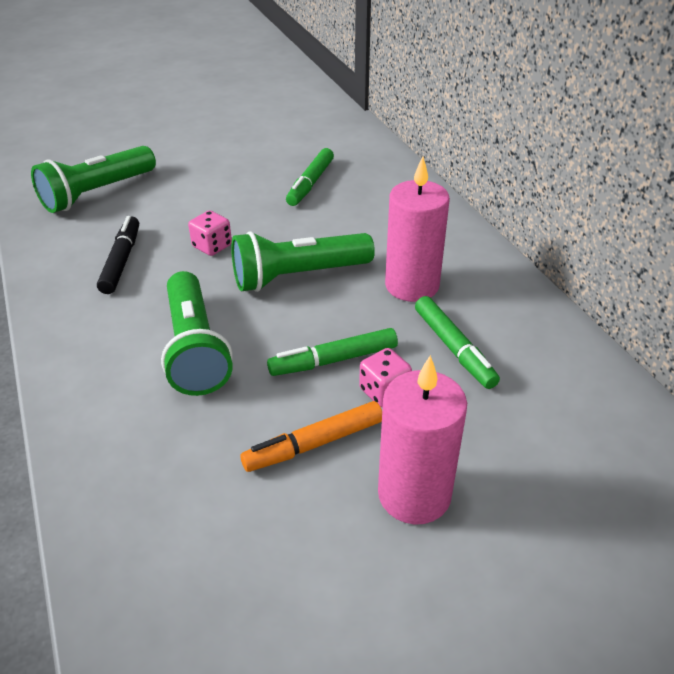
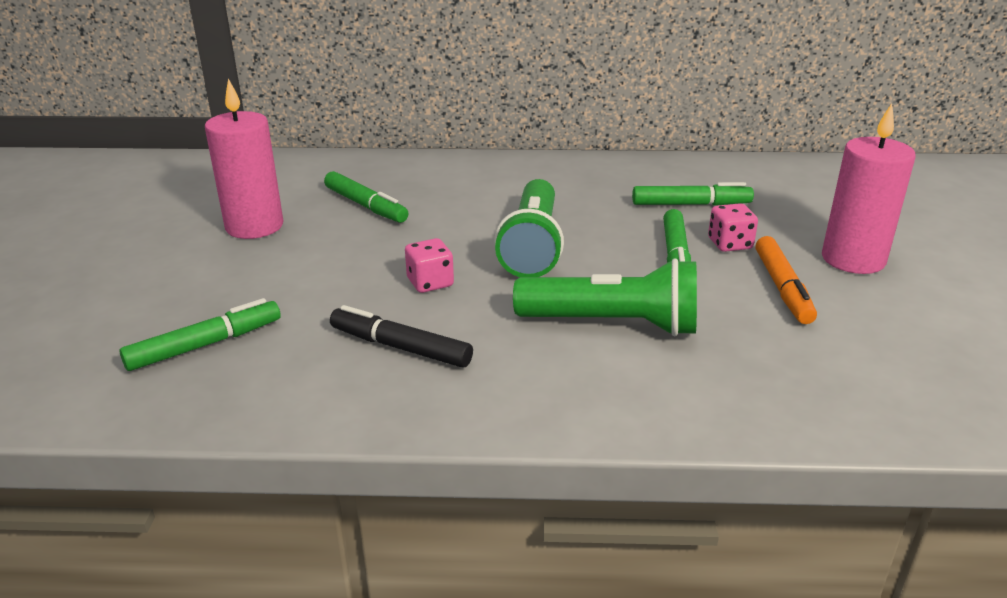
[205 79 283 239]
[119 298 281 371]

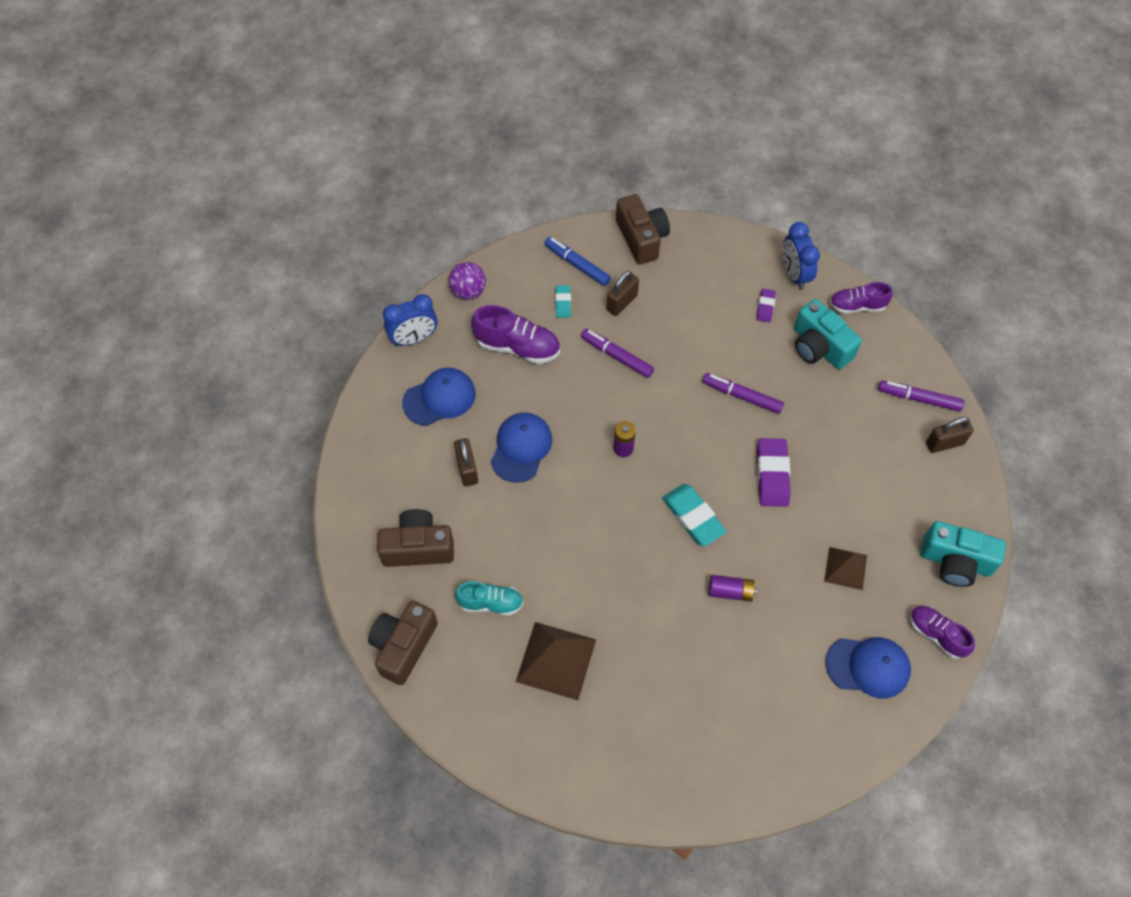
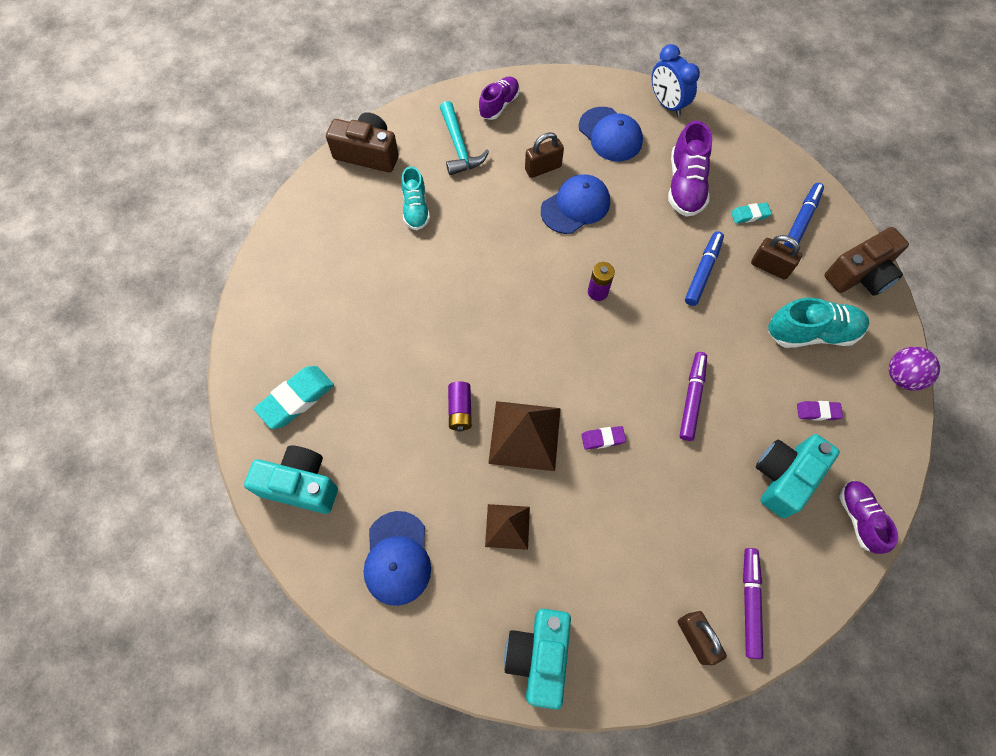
[783 222 820 290] (first image)
[244 446 338 514]
[768 298 869 348]
[889 347 940 391]
[488 401 561 471]
[254 366 334 429]
[479 77 520 120]
[440 101 489 175]
[685 231 724 306]
[541 174 610 234]
[581 426 626 450]

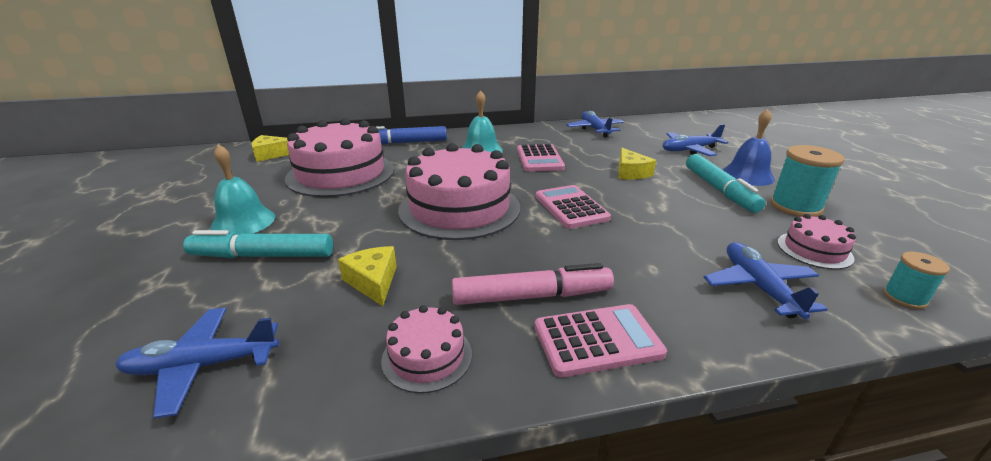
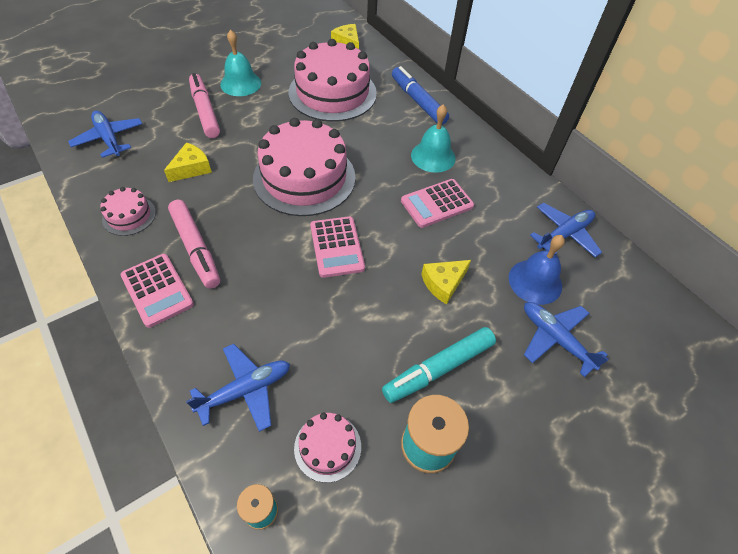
[509 235 565 305]
[189 73 220 138]
[310 216 365 278]

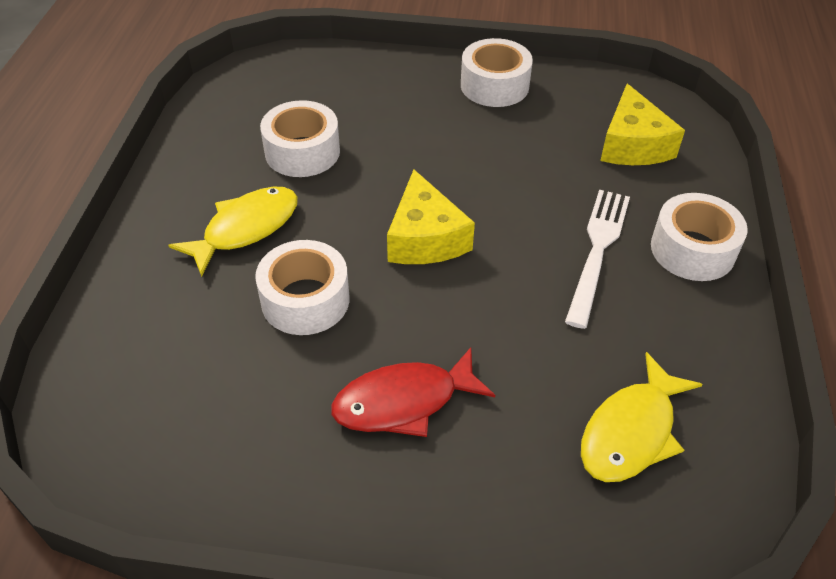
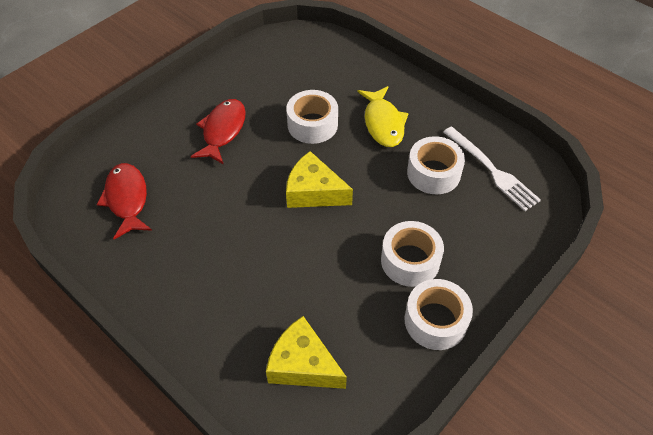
[443 126 541 211]
[381 221 444 287]
[97 163 152 239]

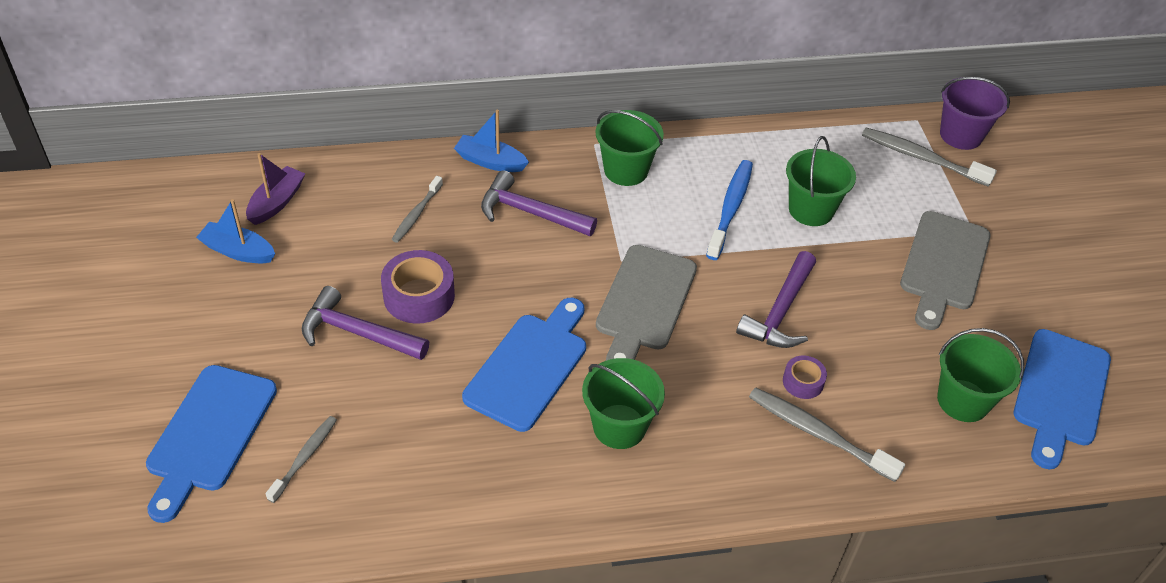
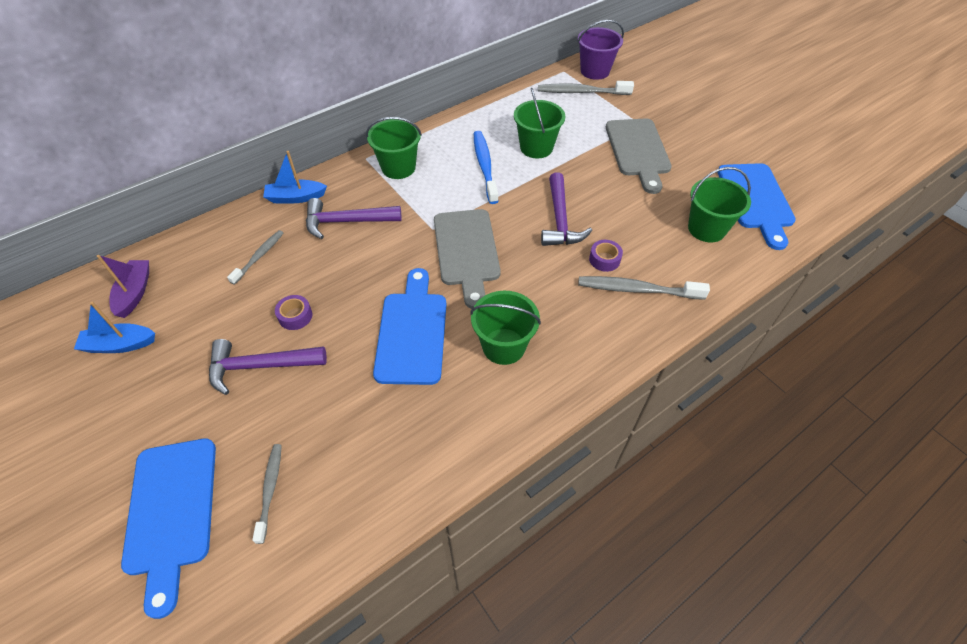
[227 230 283 285]
[275 295 312 330]

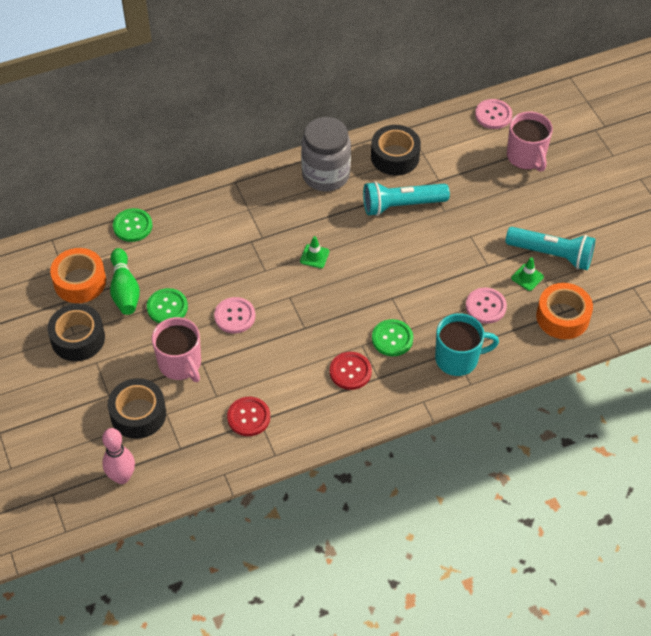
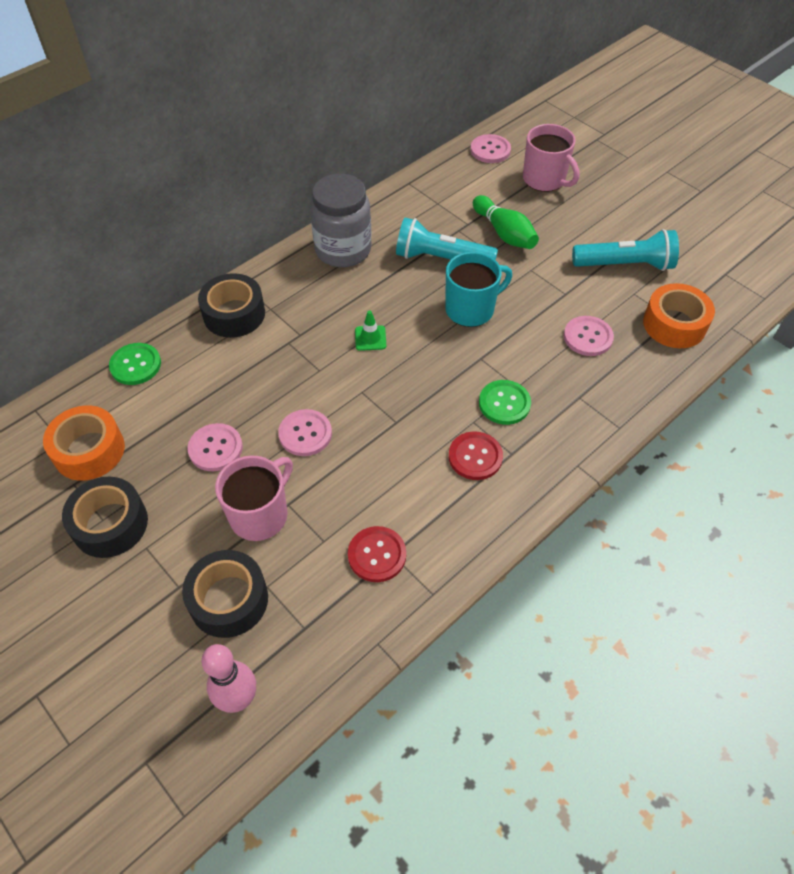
[511 257 544 291] (first image)
[473 195 539 249]
[198 273 265 338]
[445 252 512 327]
[188 423 243 471]
[215 455 293 541]
[396 218 498 260]

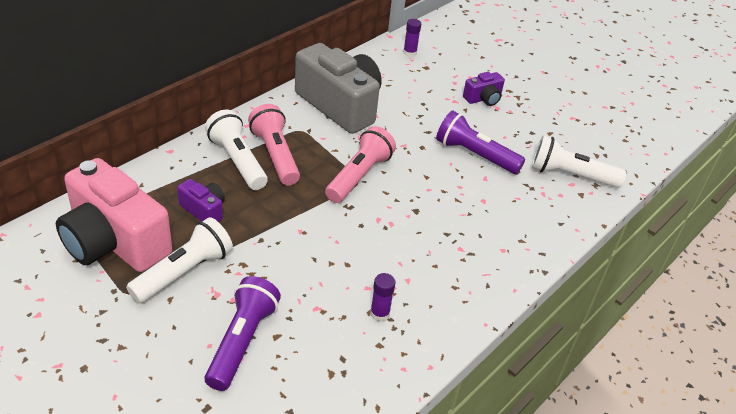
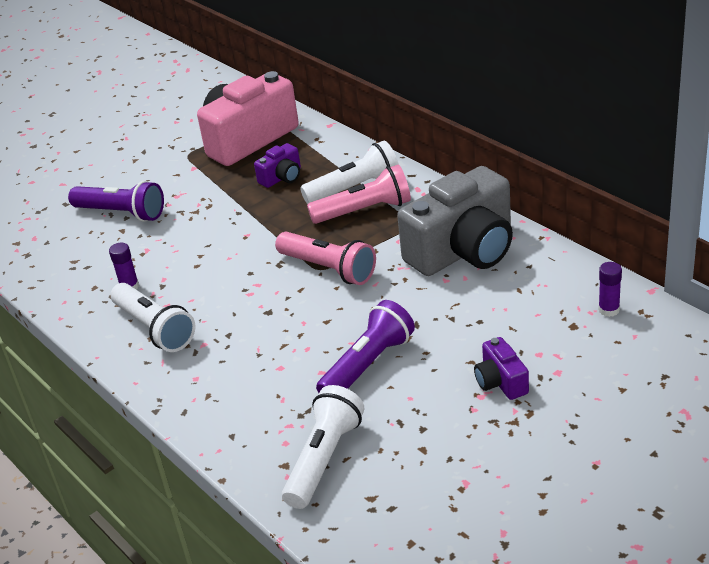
[111 283 196 352]

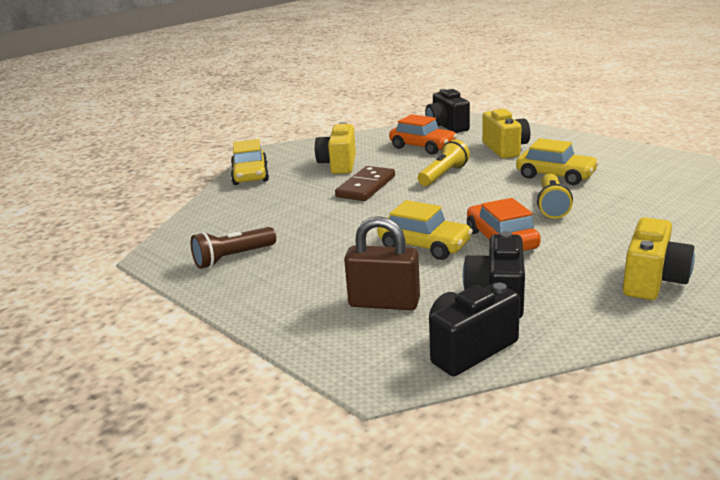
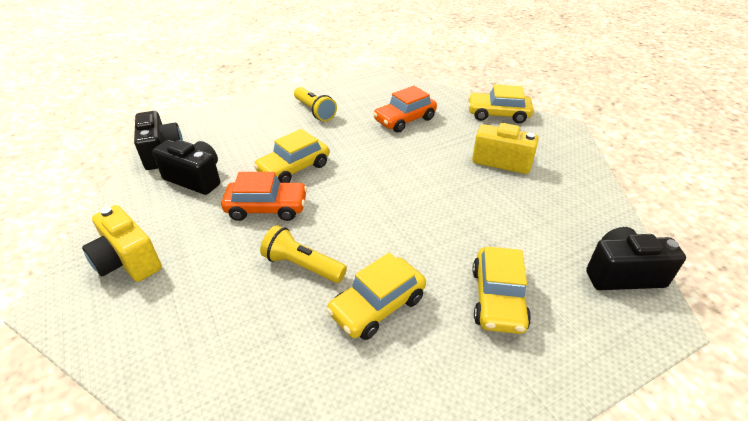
[190 227 276 269] (first image)
[335 166 395 201] (first image)
[344 216 420 310] (first image)
[373 86 437 133]
[294 87 337 121]
[472 247 531 334]

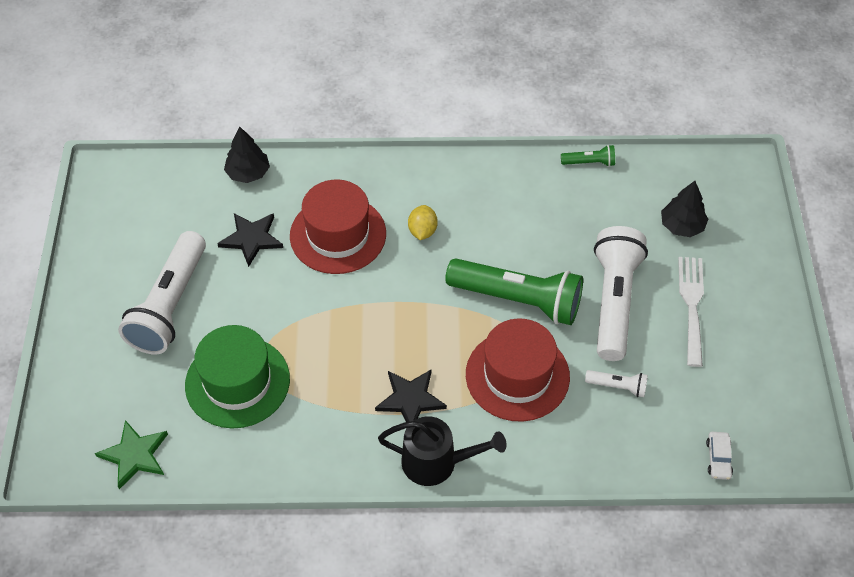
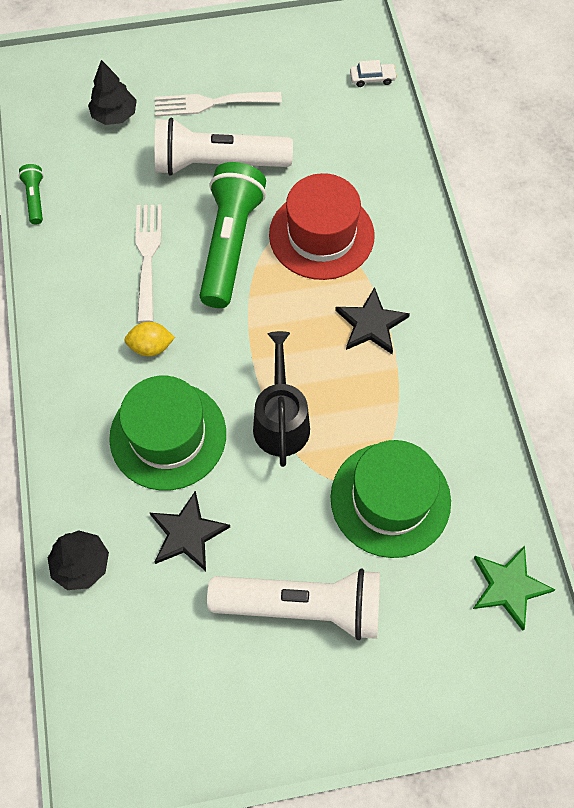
[585 370 648 397] (first image)
[135 204 162 323]
[253 331 310 467]
[109 376 226 491]

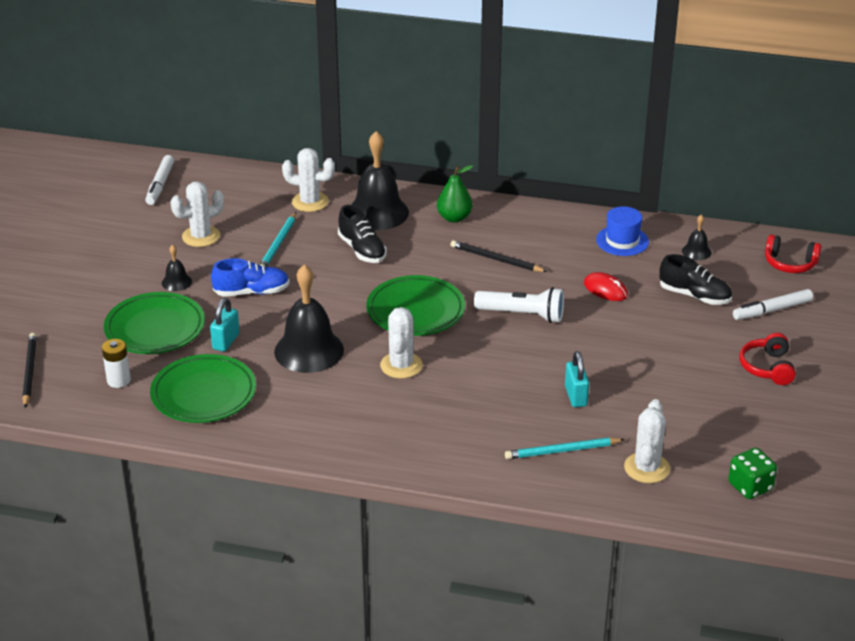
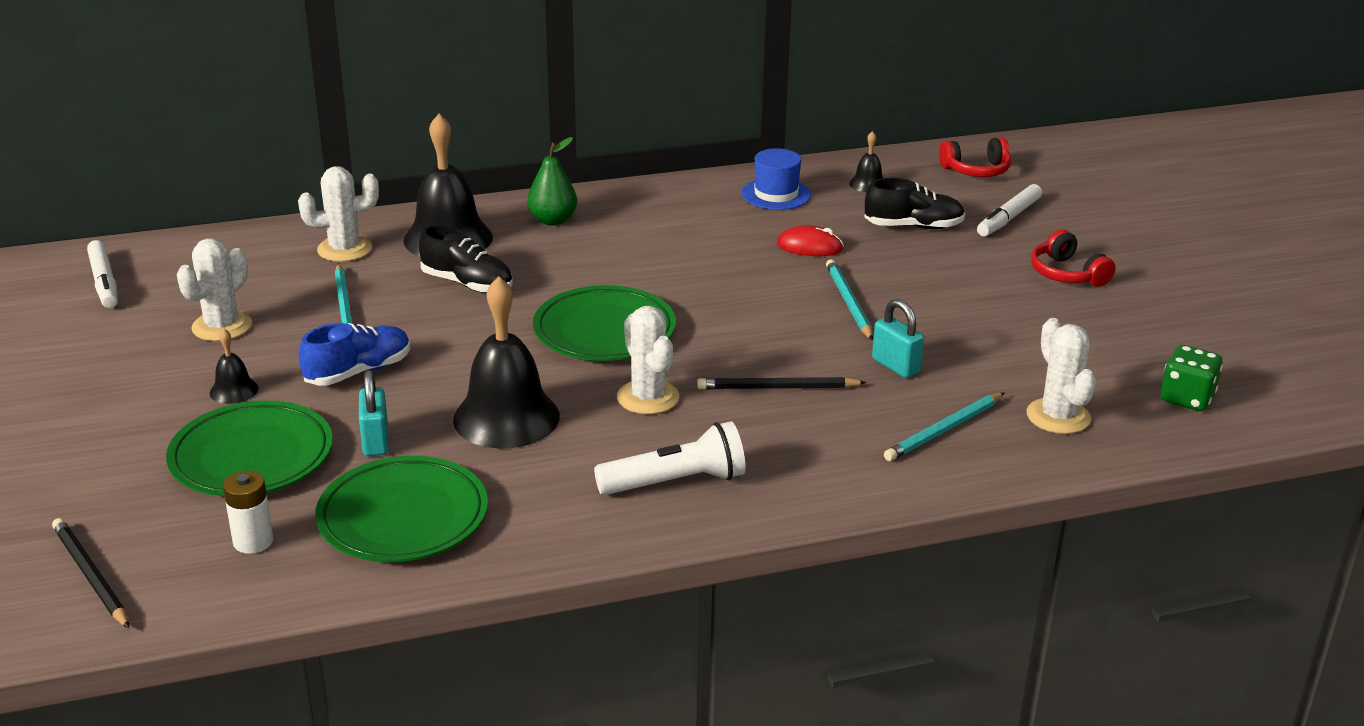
[826 259 873 340]
[697 377 866 390]
[594 421 746 495]

